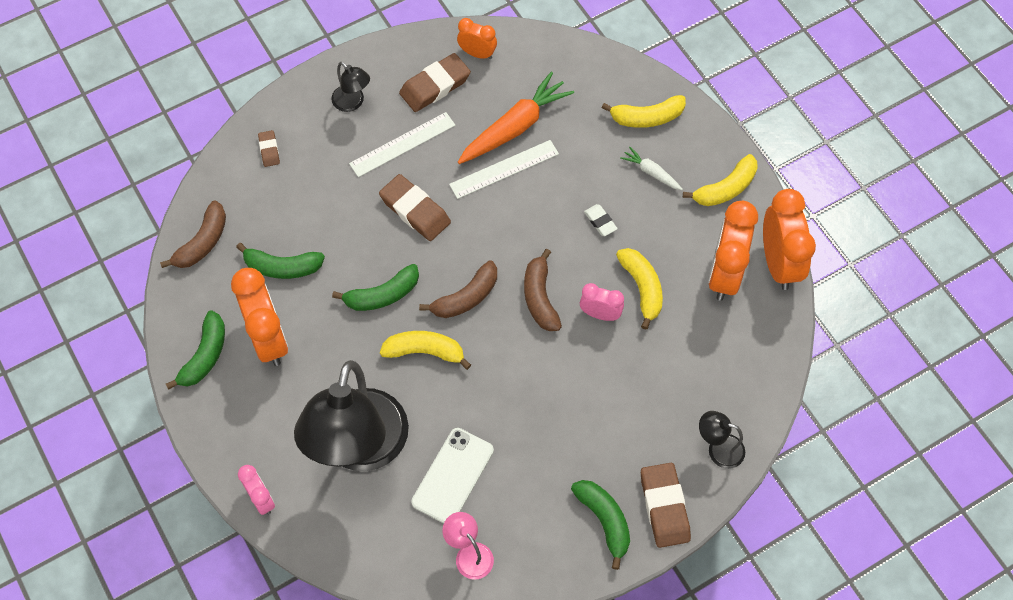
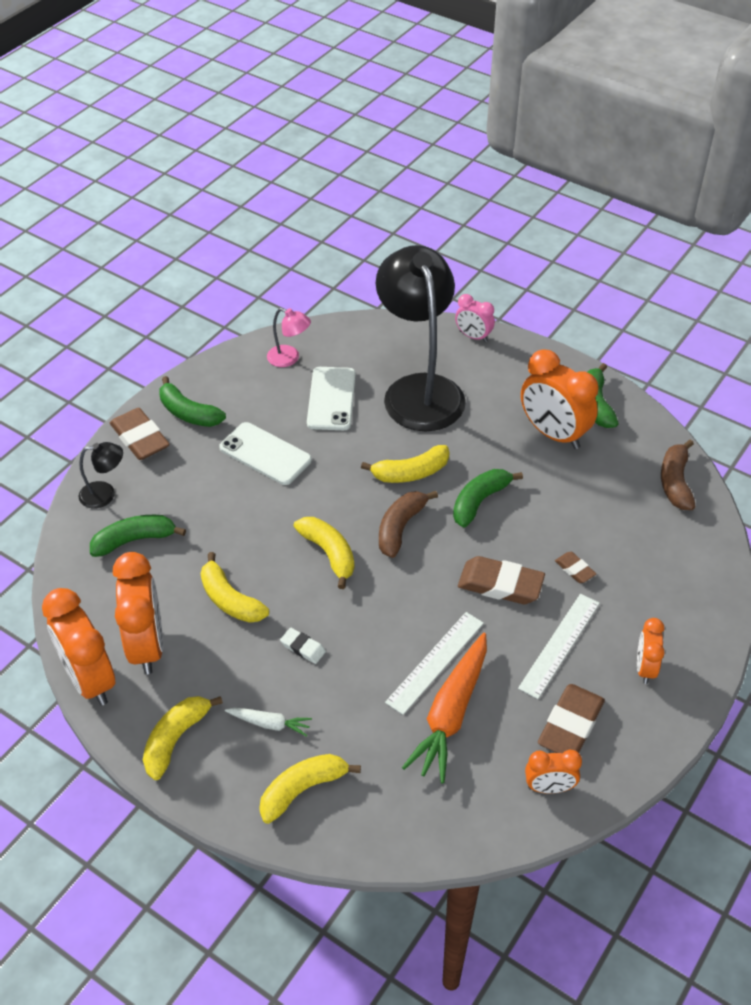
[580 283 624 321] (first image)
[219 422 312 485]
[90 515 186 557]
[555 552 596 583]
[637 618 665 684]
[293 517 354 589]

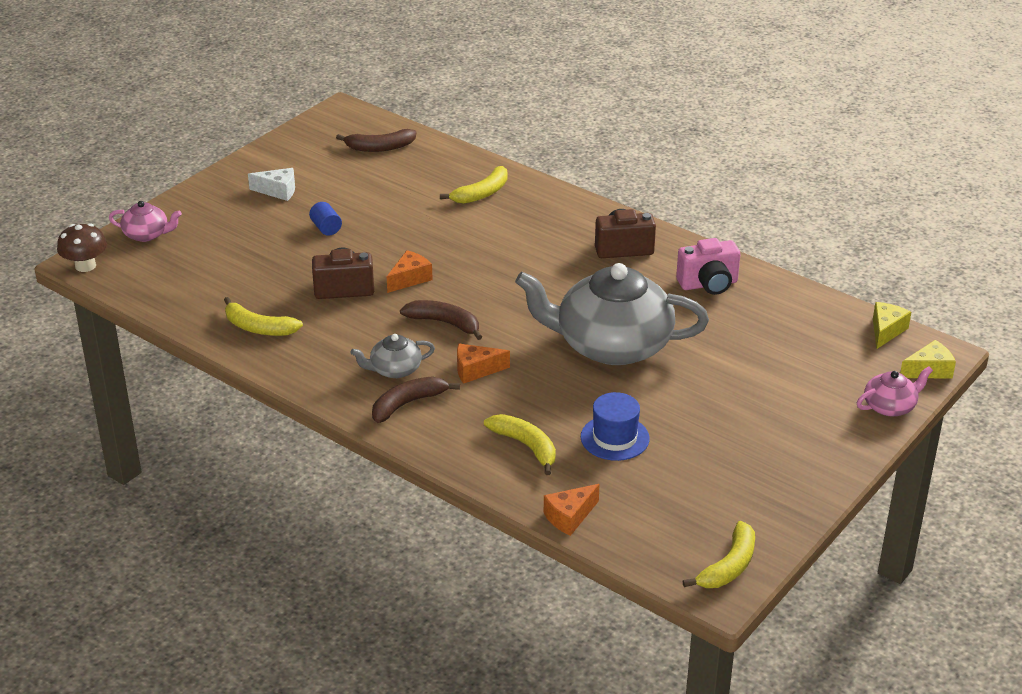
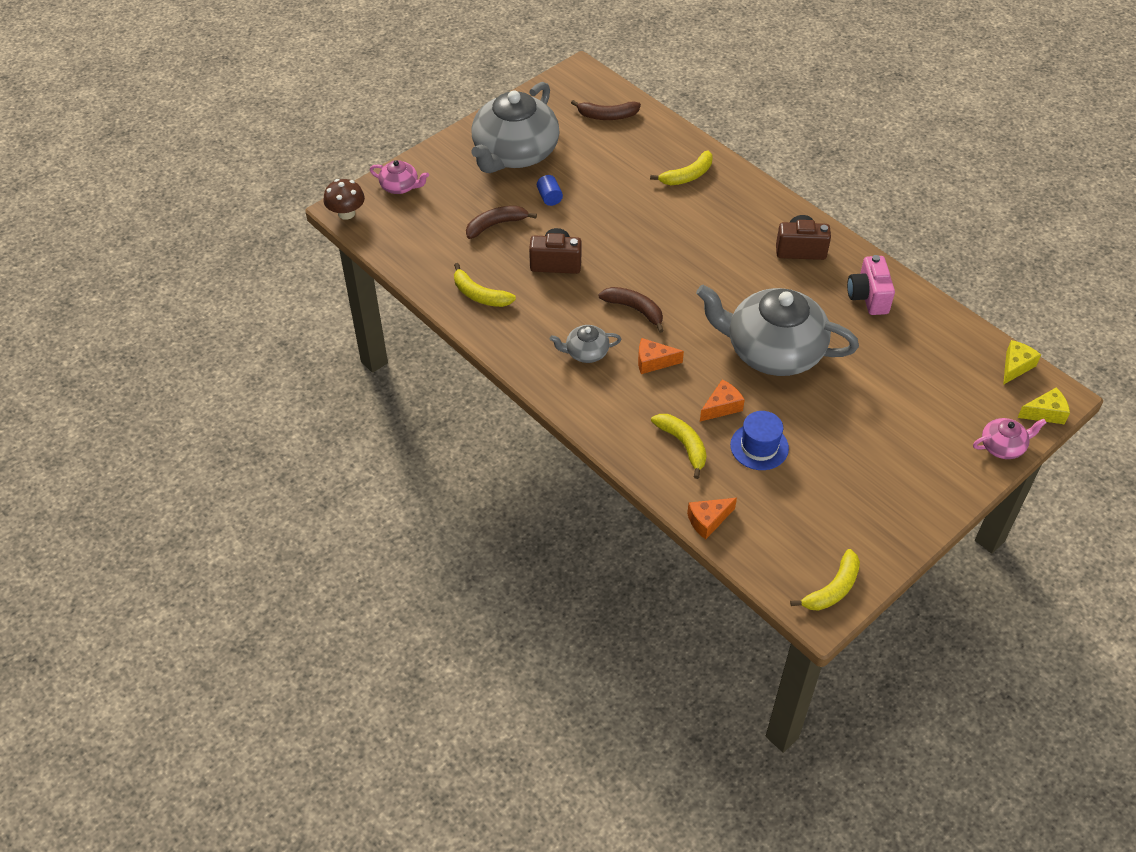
[466 206 537 239]
[700 379 745 422]
[471 82 559 173]
[847 255 895 315]

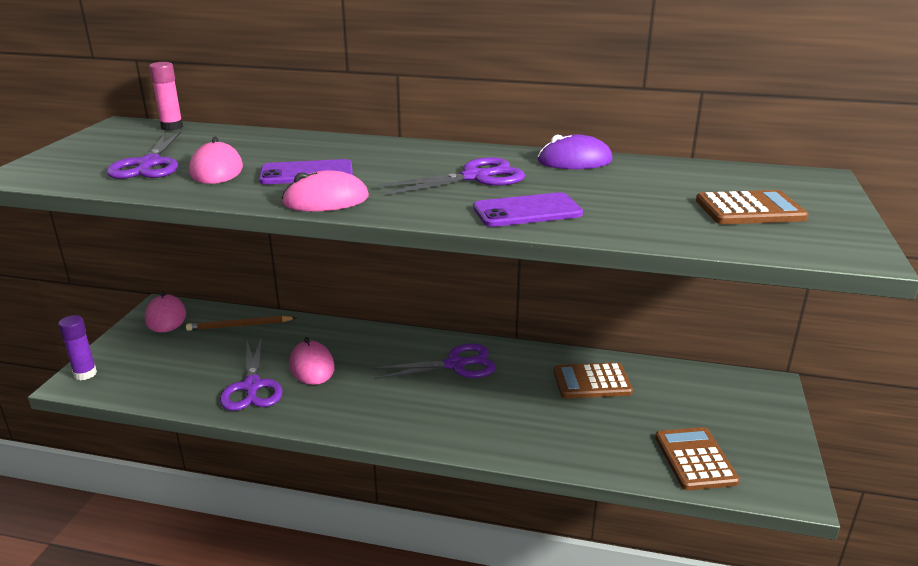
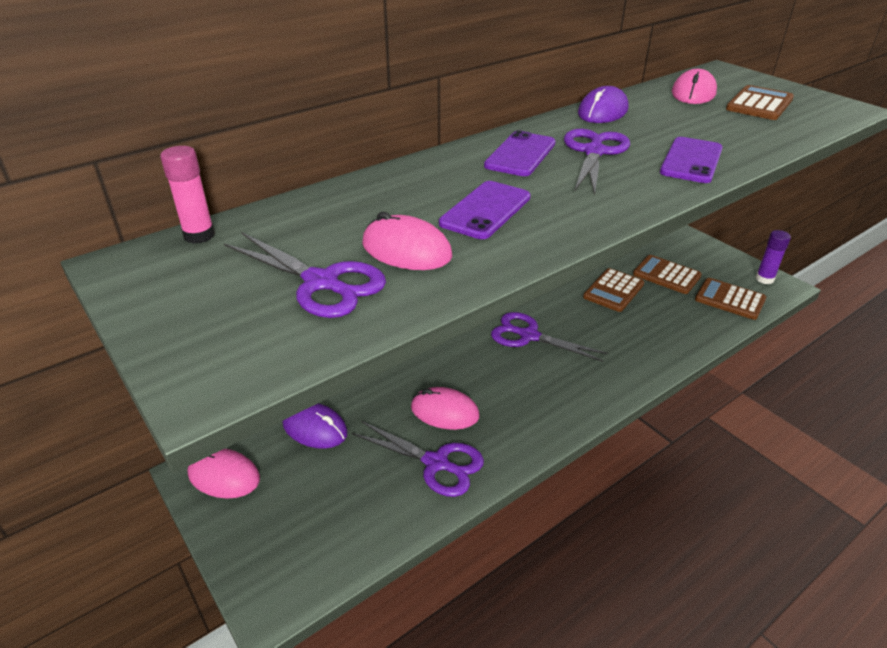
[484 130 556 176]
[633 255 702 294]
[755 230 791 284]
[672 69 717 104]
[283 403 348 449]
[491 312 607 362]

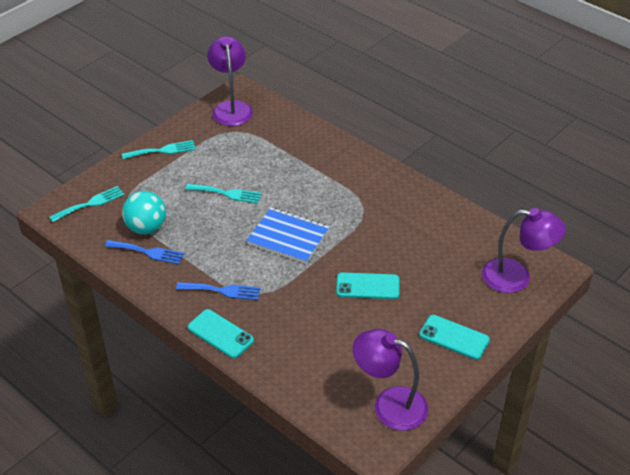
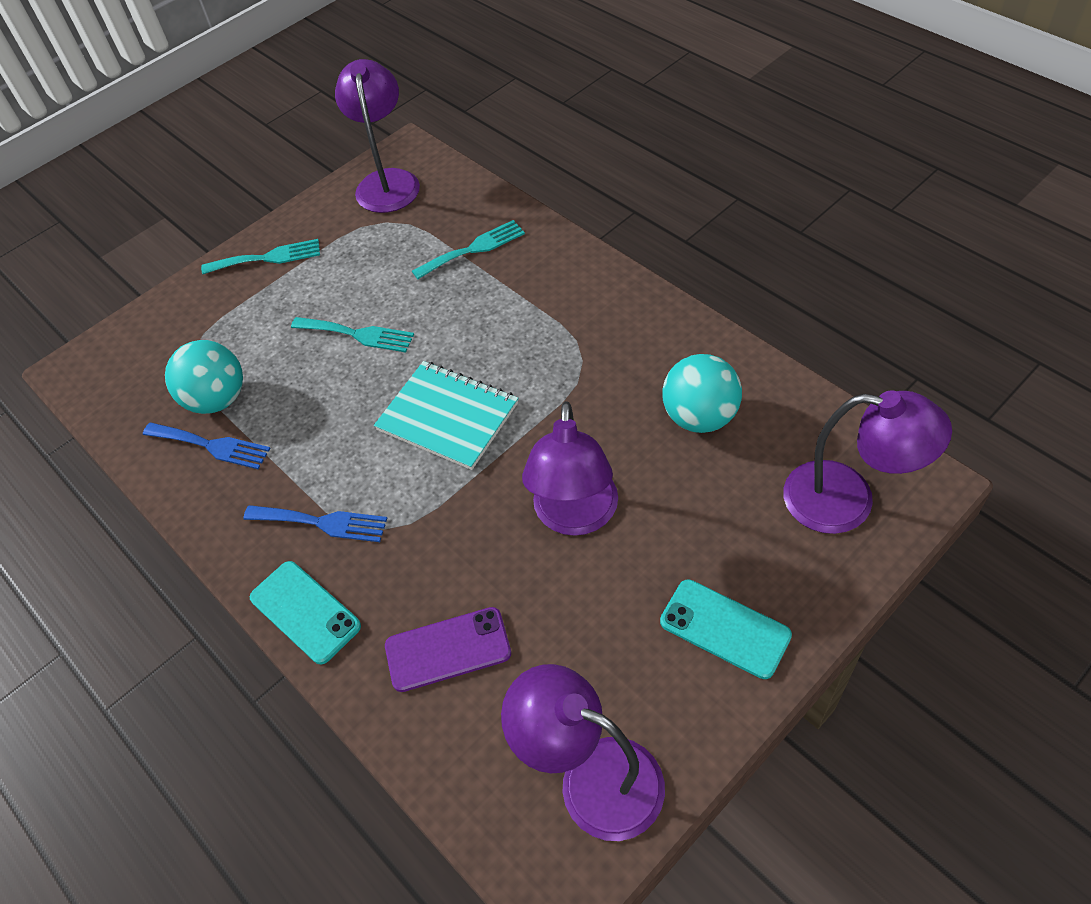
[385 607 511 692]
[662 354 742 433]
[412 220 525 279]
[522 401 618 536]
[374 361 518 470]

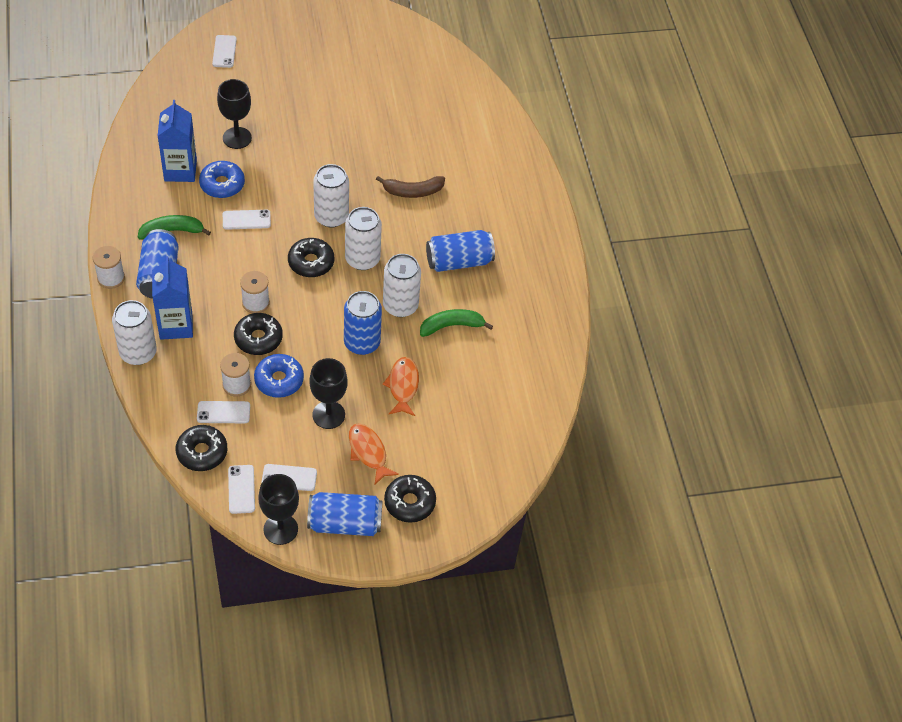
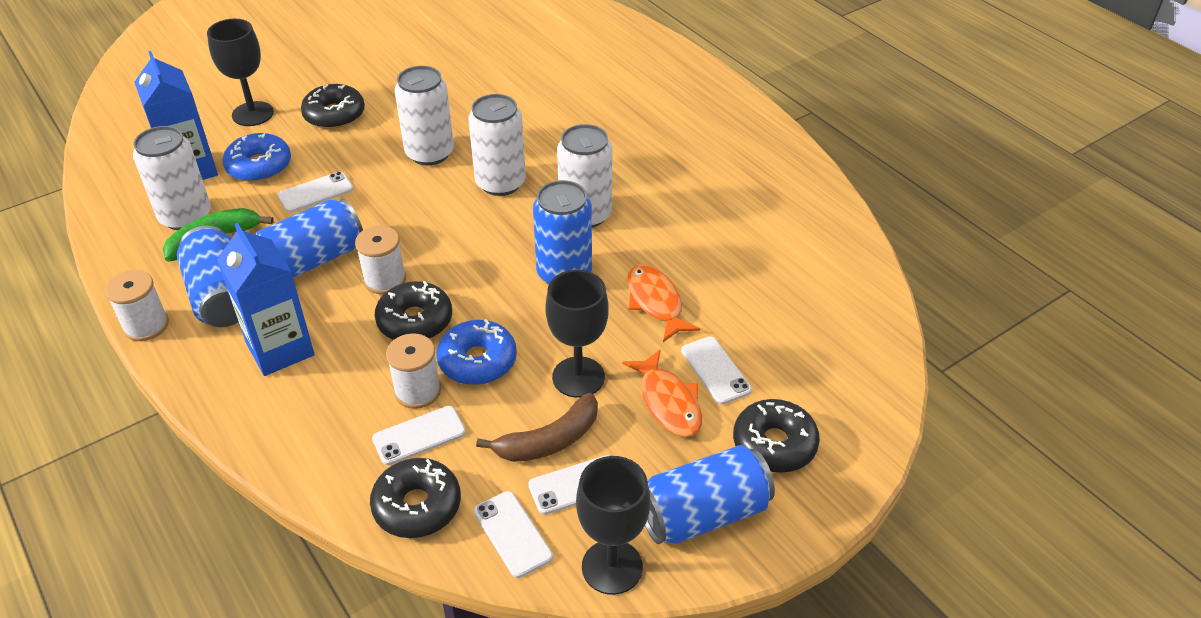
[420 309 493 337] (first image)
[133 126 211 230]
[681 336 752 404]
[301 84 365 129]
[476 393 598 462]
[255 199 363 278]
[622 349 702 437]

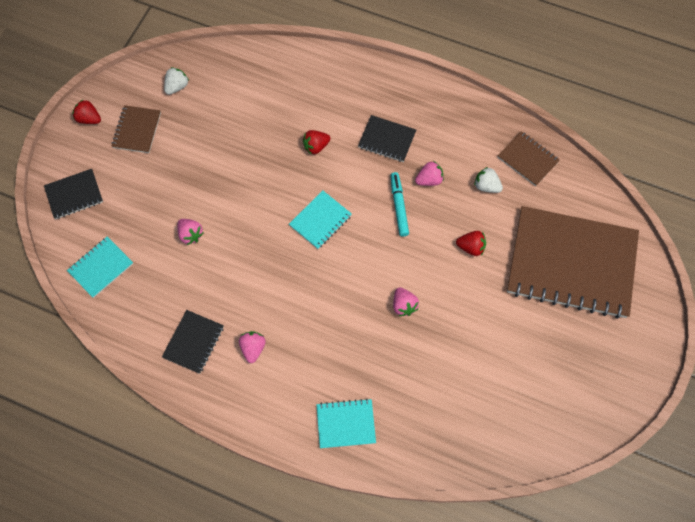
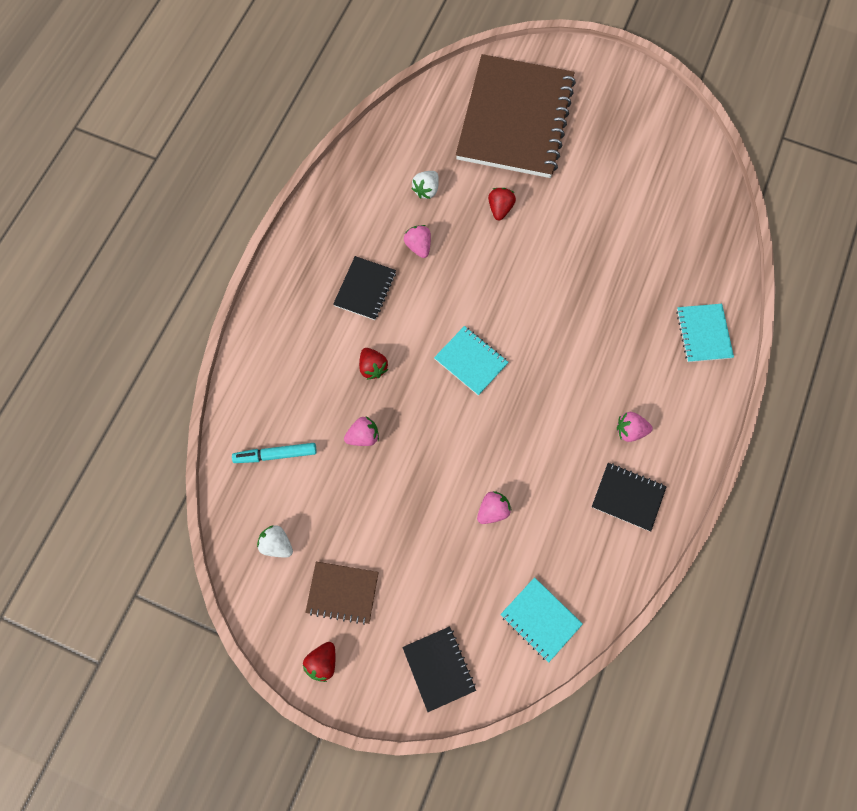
[498 131 560 186] (first image)
[232 443 317 463]
[344 417 379 446]

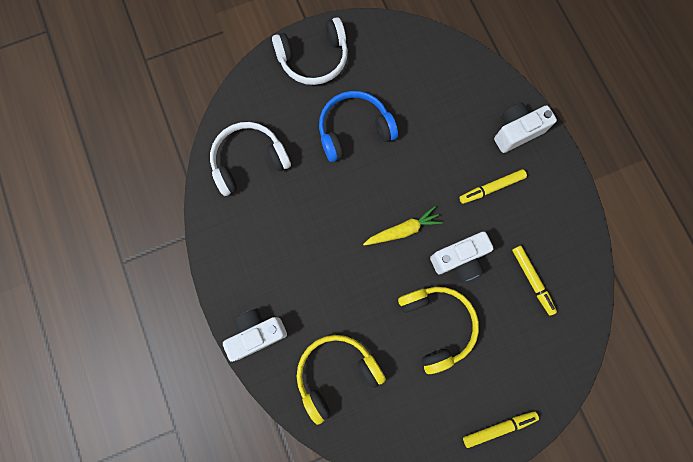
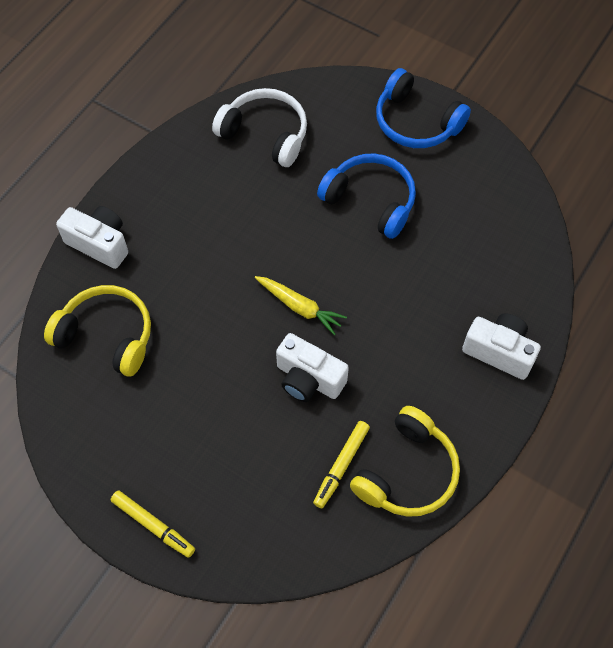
[459 169 527 204] (first image)
[350 406 460 517]
[376 68 471 148]

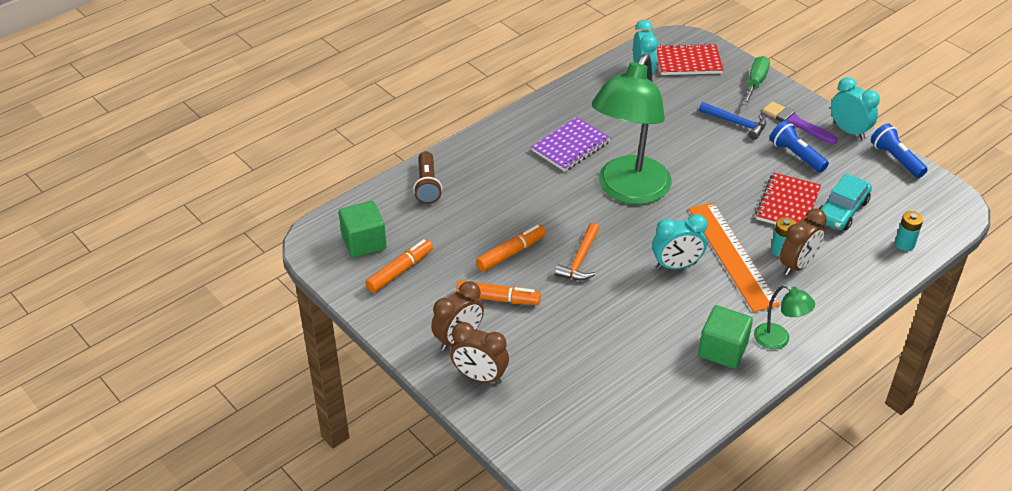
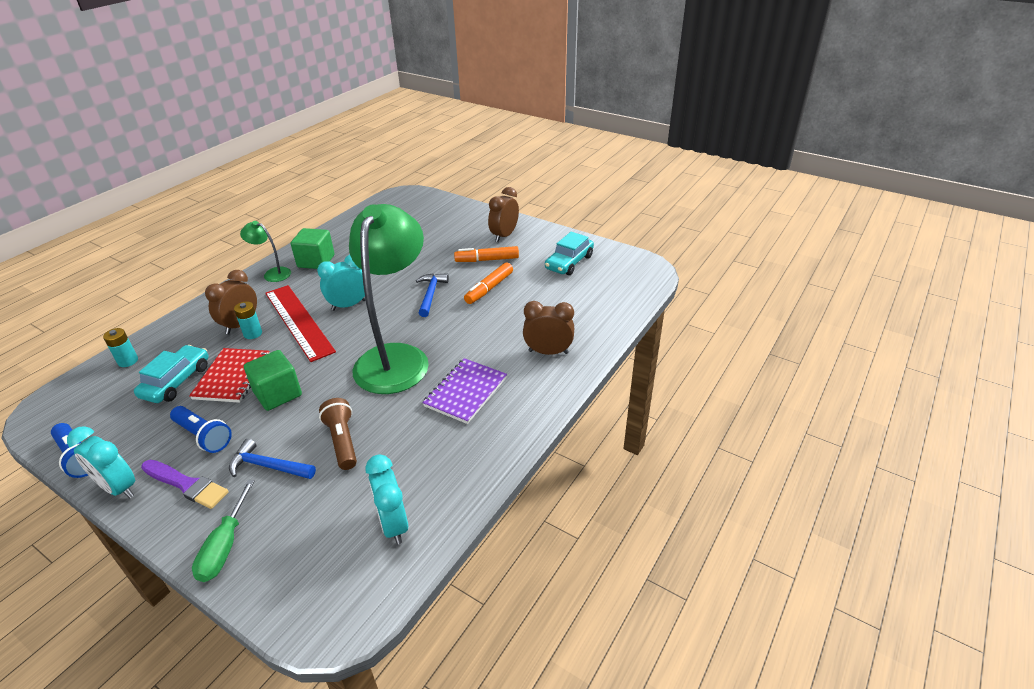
[657 43 723 75] (first image)
[244 350 302 411]
[319 398 357 470]
[523 301 574 355]
[545 232 594 275]
[416 273 449 317]
[265 285 336 362]

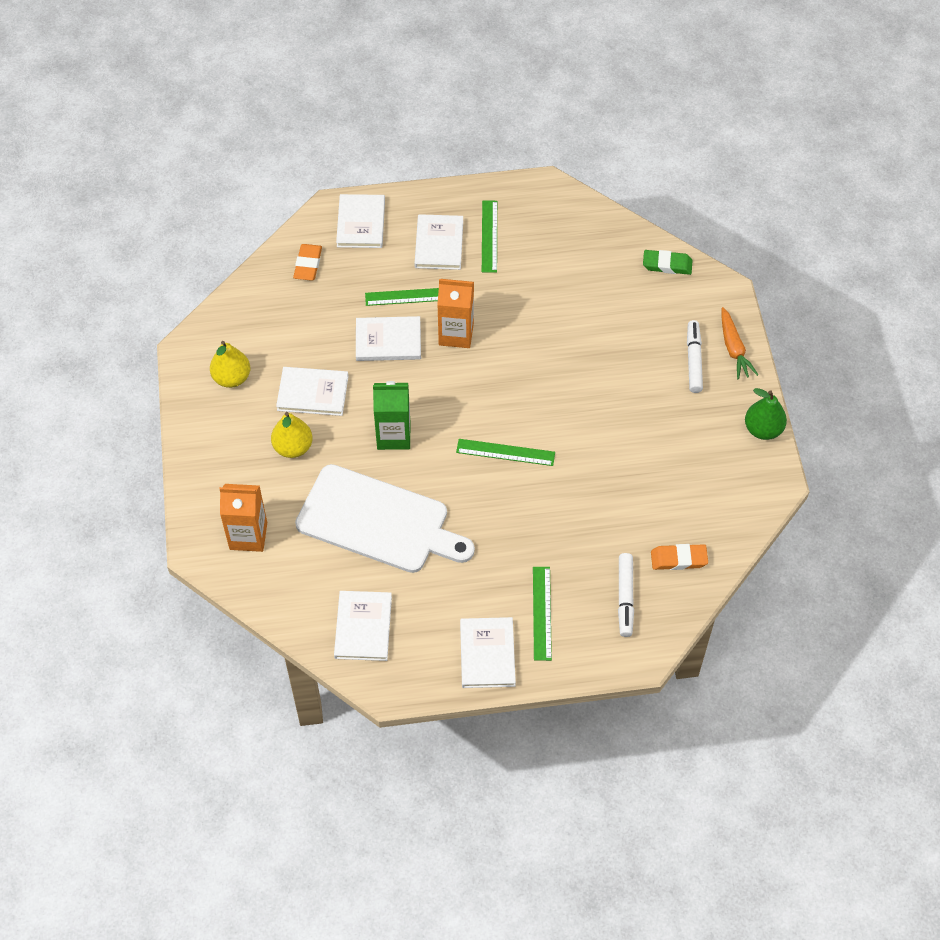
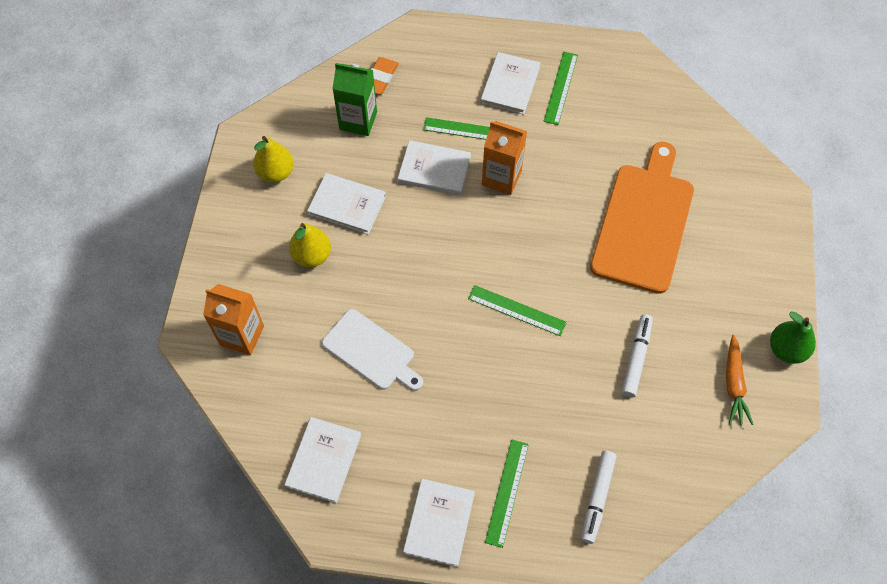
[336 194 385 248] (first image)
[643 250 693 275] (first image)
[651 544 708 570] (first image)
[590 142 694 294]
[333 63 377 136]
[622 314 653 397]
[726 335 754 425]
[322 309 423 391]

